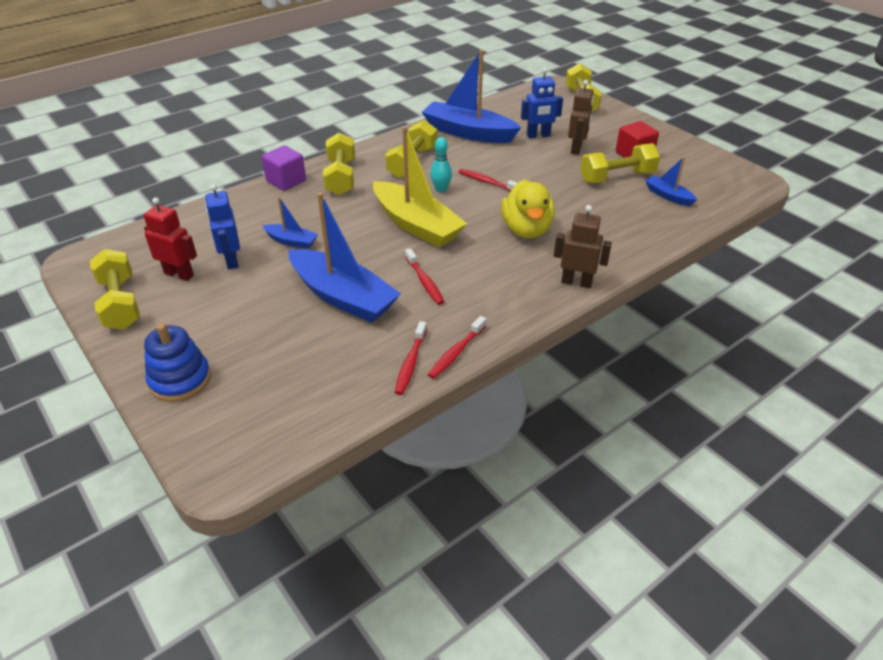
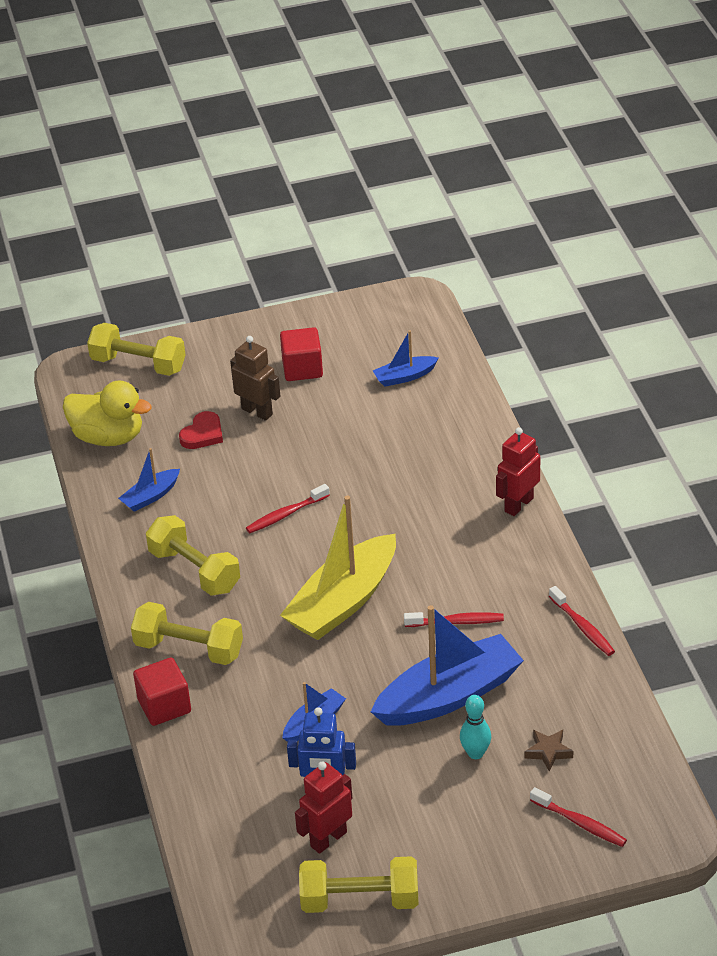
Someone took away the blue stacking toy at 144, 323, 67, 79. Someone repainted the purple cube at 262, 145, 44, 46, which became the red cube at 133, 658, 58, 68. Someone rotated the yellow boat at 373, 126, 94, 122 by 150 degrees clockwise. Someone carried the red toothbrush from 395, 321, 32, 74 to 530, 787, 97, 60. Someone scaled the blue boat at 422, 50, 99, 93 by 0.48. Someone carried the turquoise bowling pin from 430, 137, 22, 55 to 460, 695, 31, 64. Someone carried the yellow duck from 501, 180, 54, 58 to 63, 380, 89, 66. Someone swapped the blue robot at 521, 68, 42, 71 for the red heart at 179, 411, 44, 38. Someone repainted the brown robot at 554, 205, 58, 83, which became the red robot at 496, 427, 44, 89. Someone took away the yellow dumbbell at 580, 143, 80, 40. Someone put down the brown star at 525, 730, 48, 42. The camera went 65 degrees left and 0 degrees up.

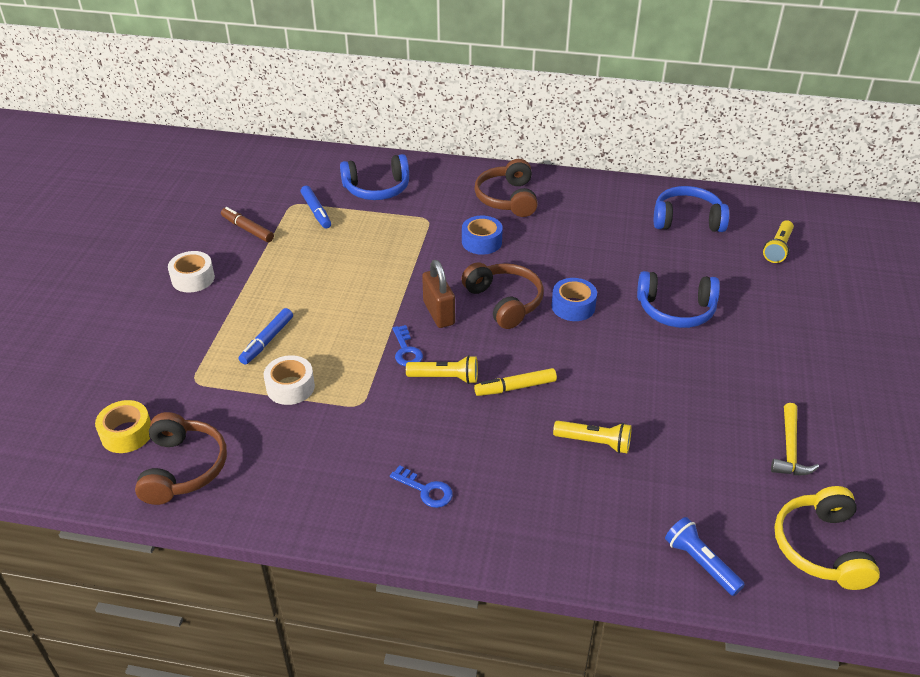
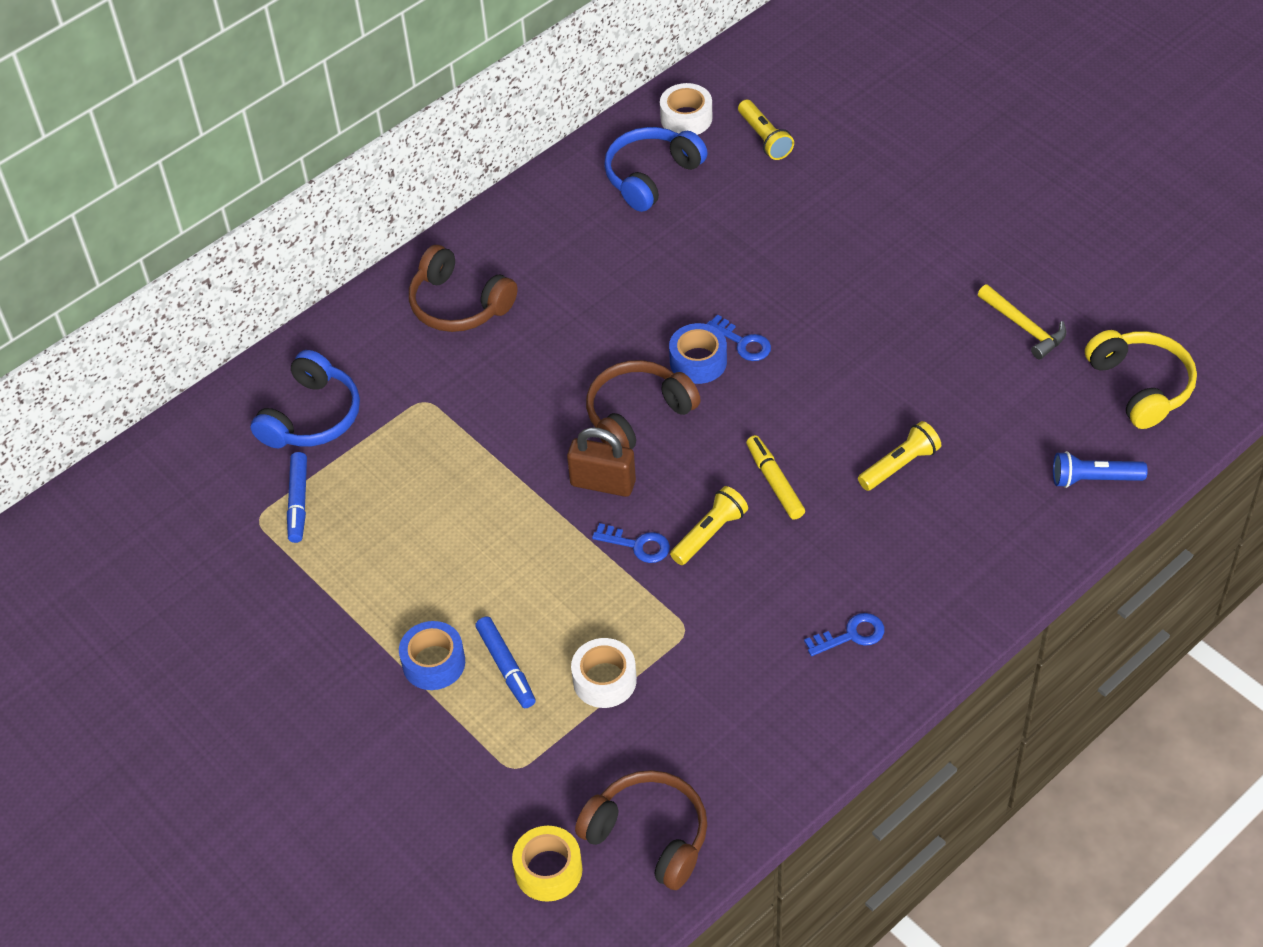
Someone carried the white tape from 168, 251, 47, 42 to 660, 83, 52, 52. Someone took away the brown marker at 221, 207, 53, 35. Someone rotated the blue marker at 301, 186, 30, 43 by 75 degrees clockwise. Someone rotated the brown headphones at 461, 262, 83, 67 by 45 degrees counterclockwise. Someone carried the blue tape from 462, 216, 41, 39 to 399, 621, 66, 69. Someone rotated the yellow marker at 474, 368, 83, 28 by 135 degrees clockwise. Someone took away the blue headphones at 637, 271, 83, 57. Someone rotated the yellow headphones at 774, 486, 106, 104 by 150 degrees counterclockwise. Someone put down the blue key at 707, 315, 64, 46. The camera went 50 degrees left and 10 degrees up.

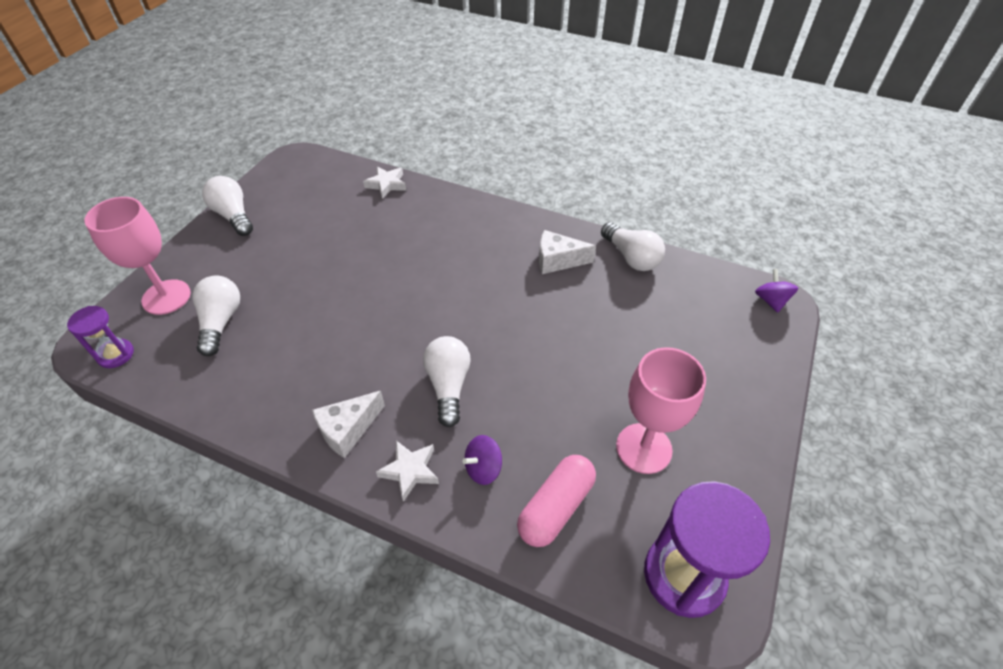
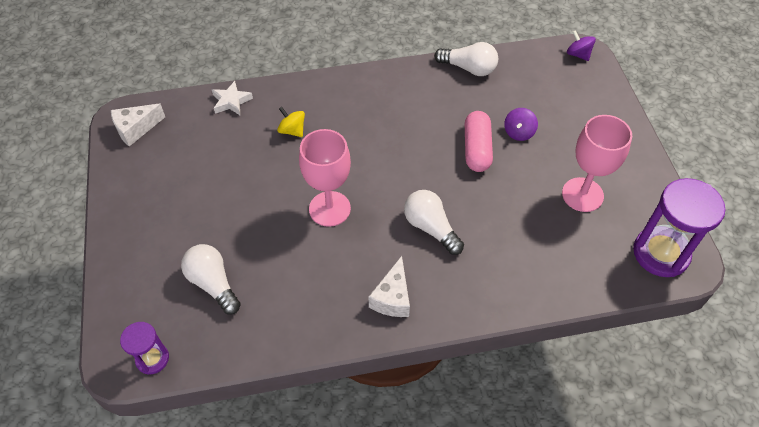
Someone carried the pink goblet from 85, 197, 106, 118 to 299, 129, 52, 98. Someone took away the white light bulb at 202, 176, 51, 60. Someone took away the white star at 376, 441, 63, 61. Someone carried the purple spinning top from 462, 435, 40, 50 to 504, 108, 34, 33. Someone carried the pink capsule from 517, 455, 79, 92 to 465, 111, 28, 61. Someone carried the white cheese from 539, 230, 57, 44 to 111, 104, 54, 42. Someone put down the yellow spinning top at 277, 107, 28, 30. The camera went 35 degrees left and 5 degrees up.

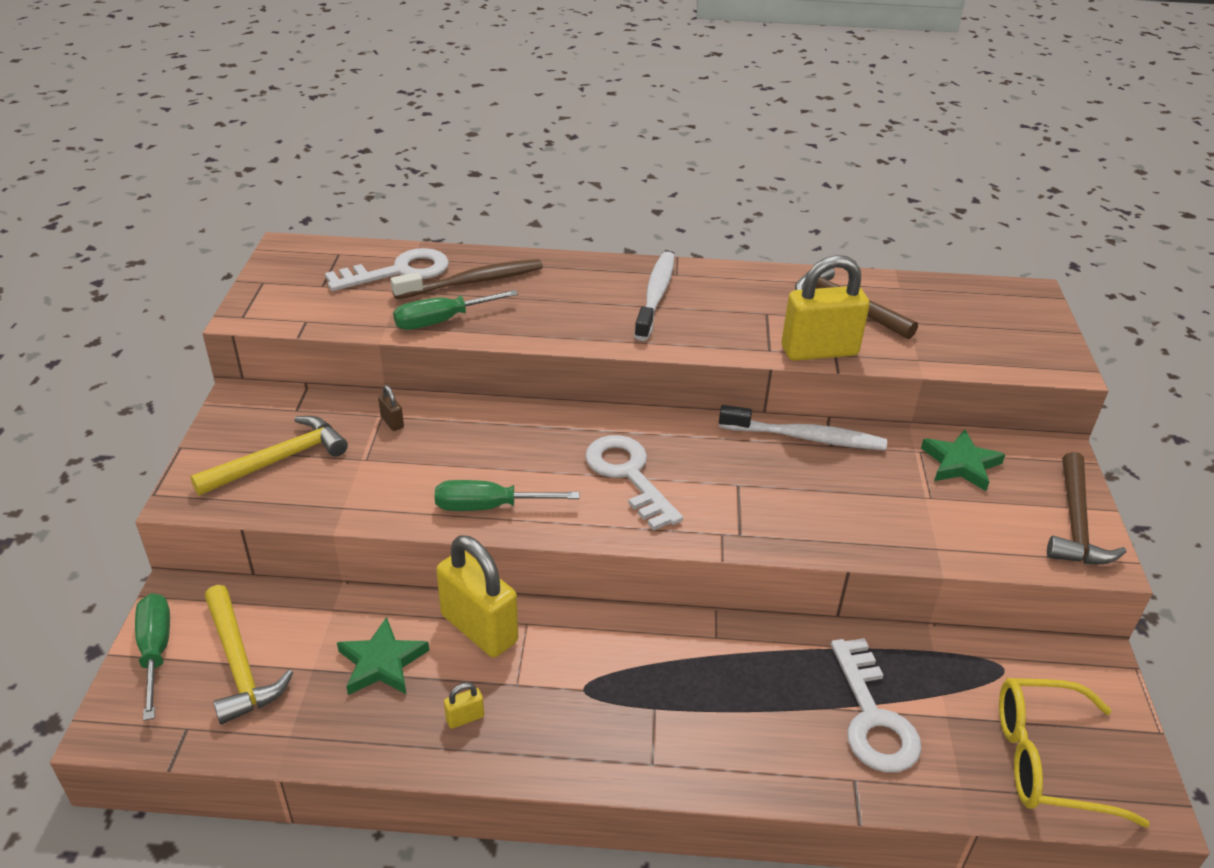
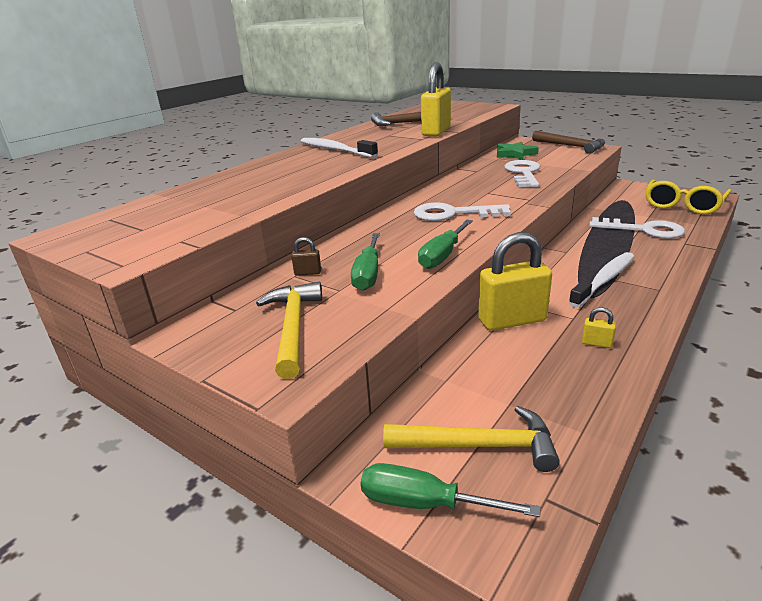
Someone carried the white key from 325, 248, 124, 43 to 504, 160, 37, 27. Someone took away the green star at 337, 617, 92, 78. Someone took away the brown toothbrush at 391, 259, 152, 40. Someone carried the green screwdriver from 393, 290, 125, 40 to 351, 233, 29, 58. Someone rotated the yellow padlock at 444, 682, 40, 47 by 75 degrees counterclockwise. Someone carried the white toothbrush from 719, 405, 168, 45 to 569, 252, 65, 56. The camera went 55 degrees left and 10 degrees down.

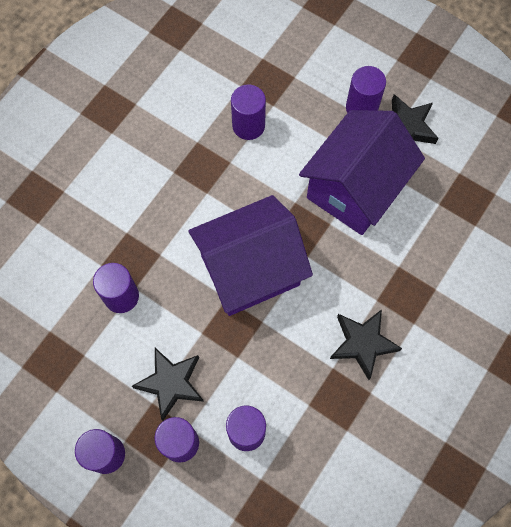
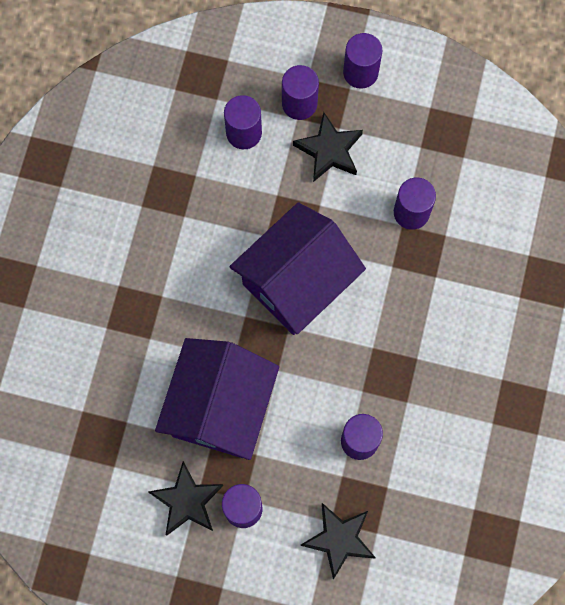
Someone carried the black star from 330, 309, 72, 71 to 300, 503, 76, 76. The camera went 160 degrees right and 5 degrees up.

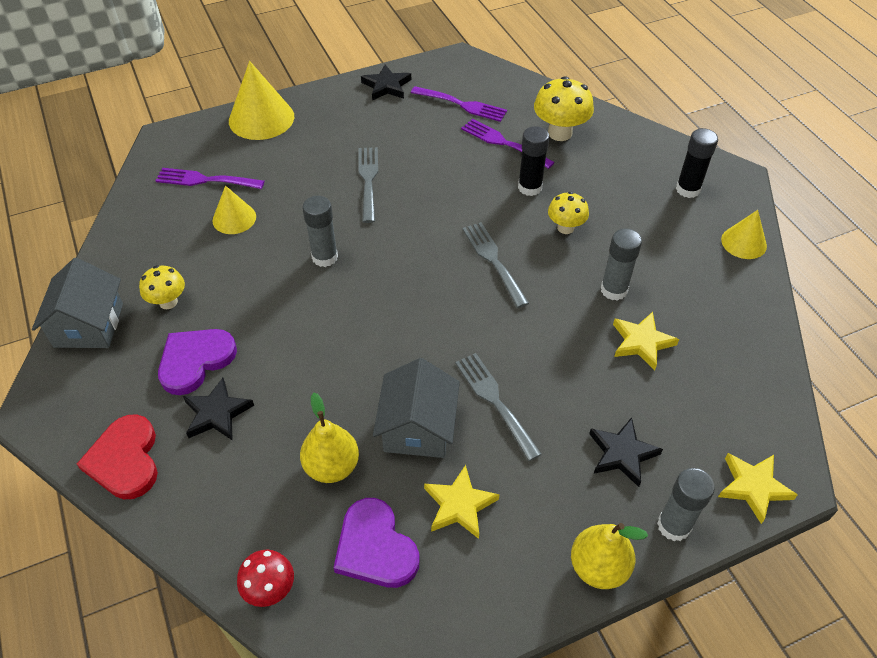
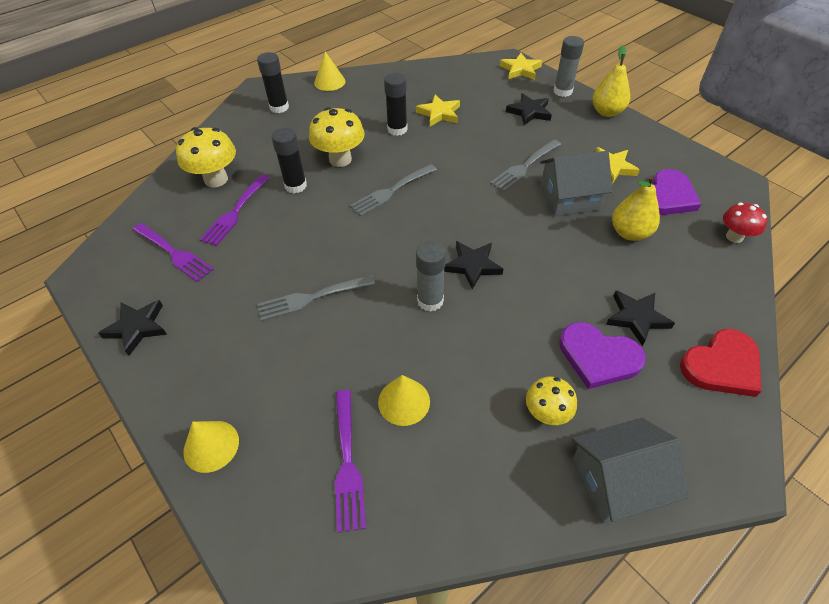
Someone scaled the yellow cone at 229, 61, 65, 79 by 0.59. Someone rotated the purple fork at 411, 86, 96, 36 by 120 degrees clockwise. Someone scaled the yellow mushroom at 548, 192, 41, 42 by 1.60. Someone repainted the grey glue stick at 601, 228, 41, 73, which became the black glue stick at 384, 73, 24, 63. Someone put down the black star at 444, 241, 59, 49. The camera went 105 degrees left and 0 degrees up.

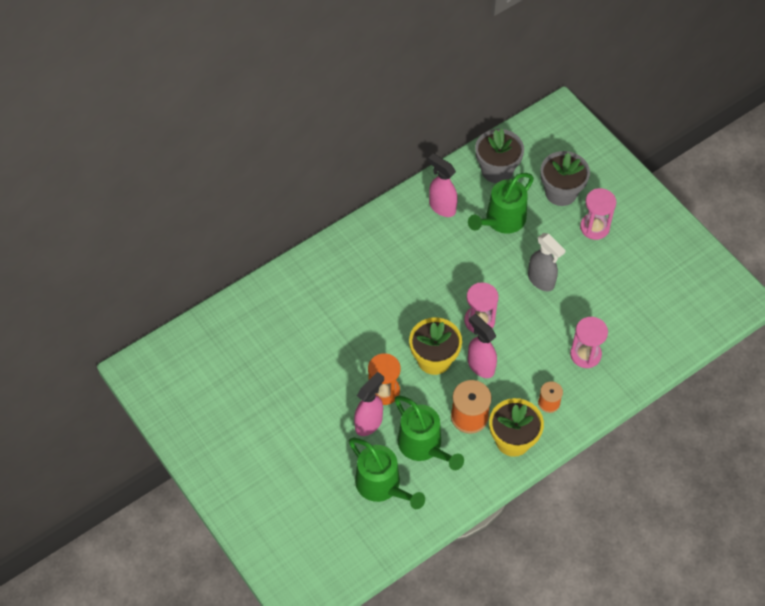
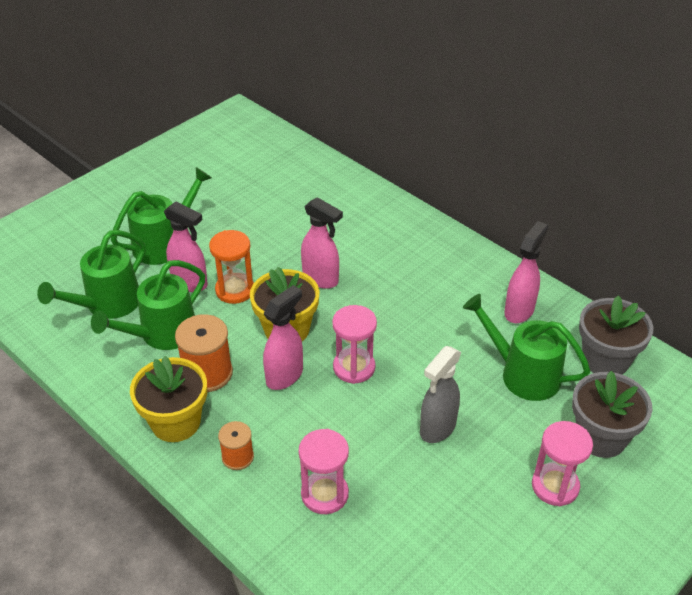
Someone put down the green watering can at 111, 167, 101, 98. Someone put down the pink spray bottle at 301, 197, 42, 92. The camera went 80 degrees right and 15 degrees down.

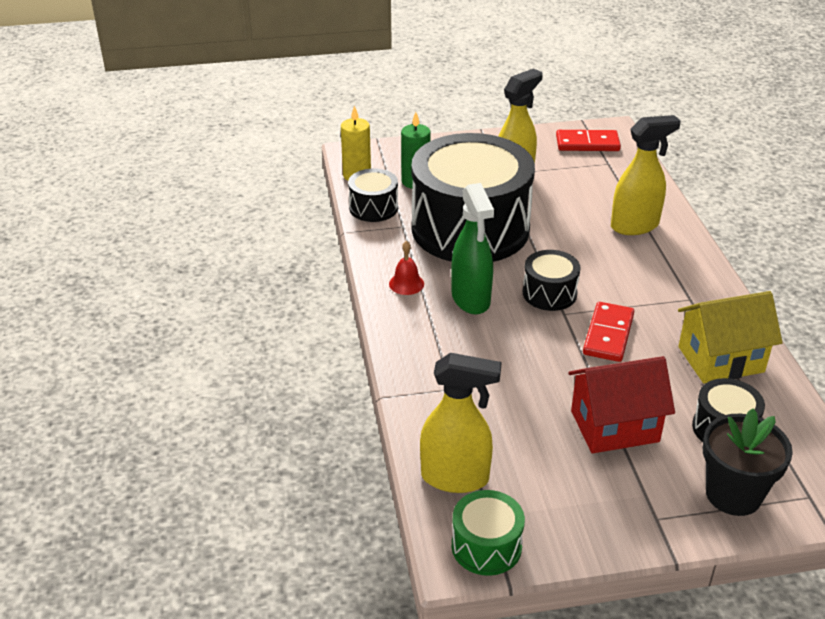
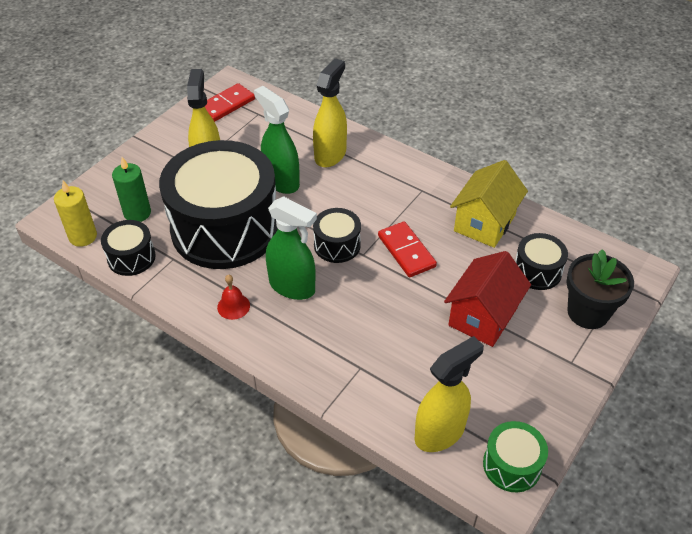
Someone put down the green spray bottle at 254, 86, 46, 108. The camera went 45 degrees left and 10 degrees up.

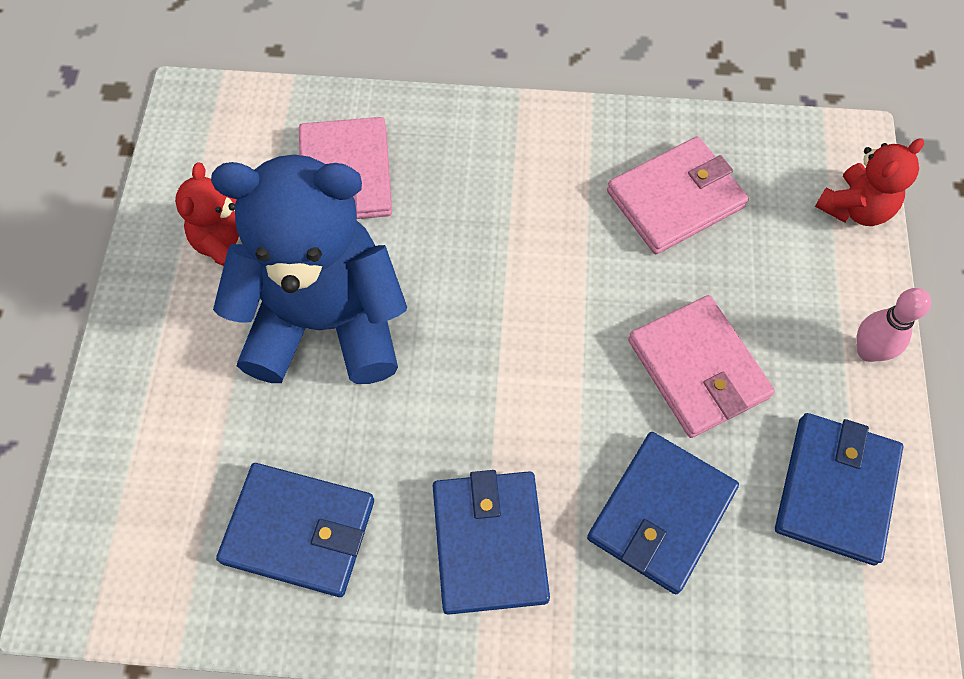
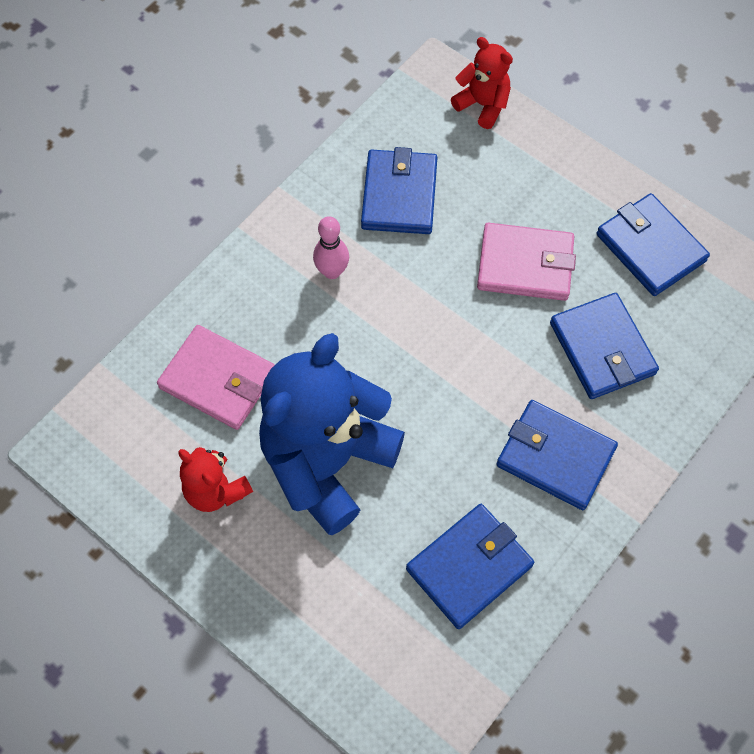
Someone repainted the pink wallet at 607, 136, 142, 118, which became the blue wallet at 361, 147, 76, 87. Someone rotated the red teddy bear at 815, 138, 109, 88 by 45 degrees counterclockwise. Someone carried the pink bowling pin from 857, 288, 74, 74 to 313, 216, 36, 63. The camera went 55 degrees left and 0 degrees up.

